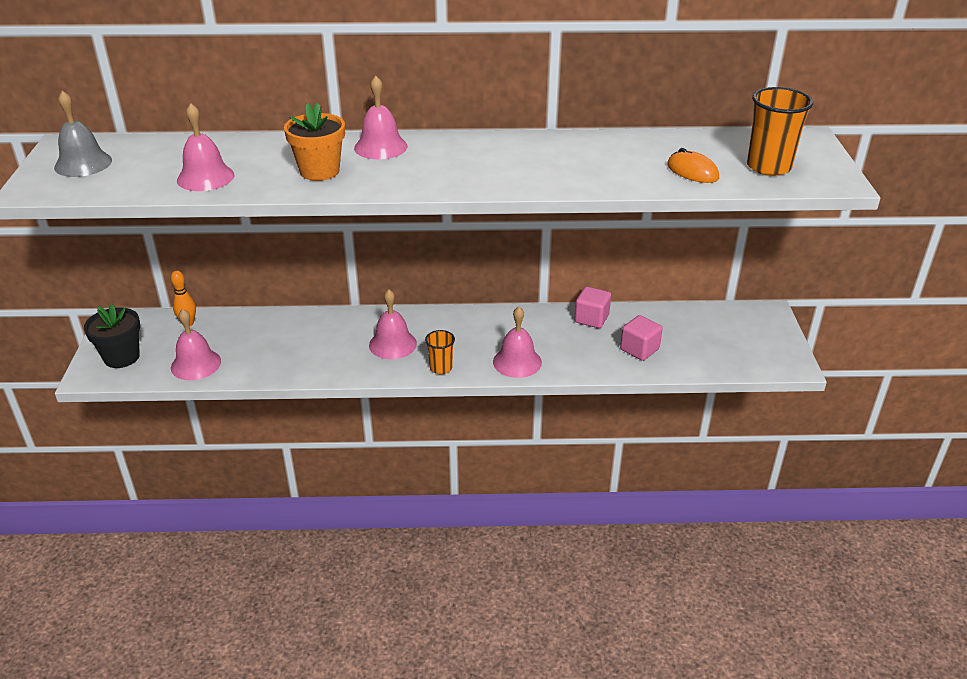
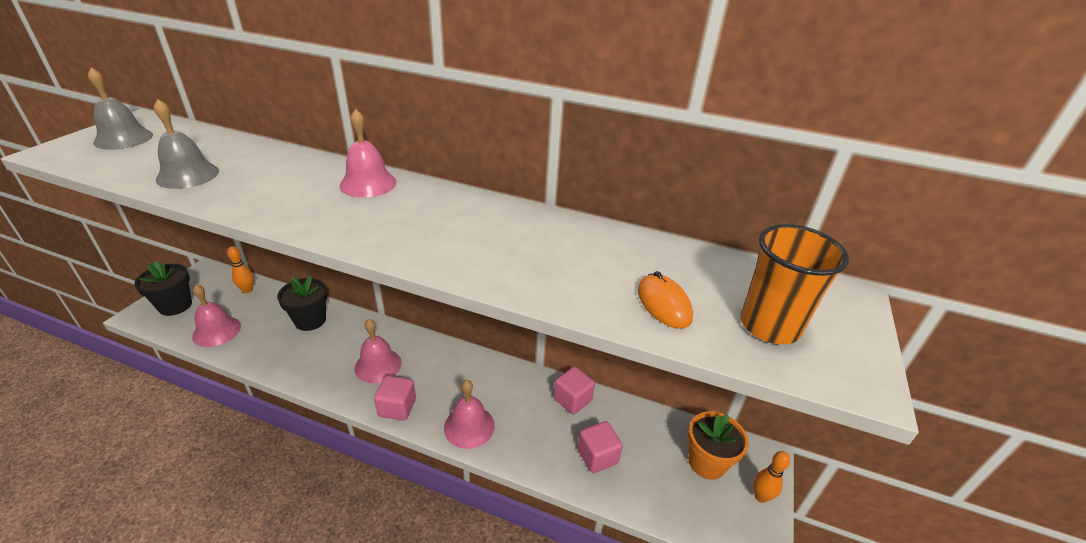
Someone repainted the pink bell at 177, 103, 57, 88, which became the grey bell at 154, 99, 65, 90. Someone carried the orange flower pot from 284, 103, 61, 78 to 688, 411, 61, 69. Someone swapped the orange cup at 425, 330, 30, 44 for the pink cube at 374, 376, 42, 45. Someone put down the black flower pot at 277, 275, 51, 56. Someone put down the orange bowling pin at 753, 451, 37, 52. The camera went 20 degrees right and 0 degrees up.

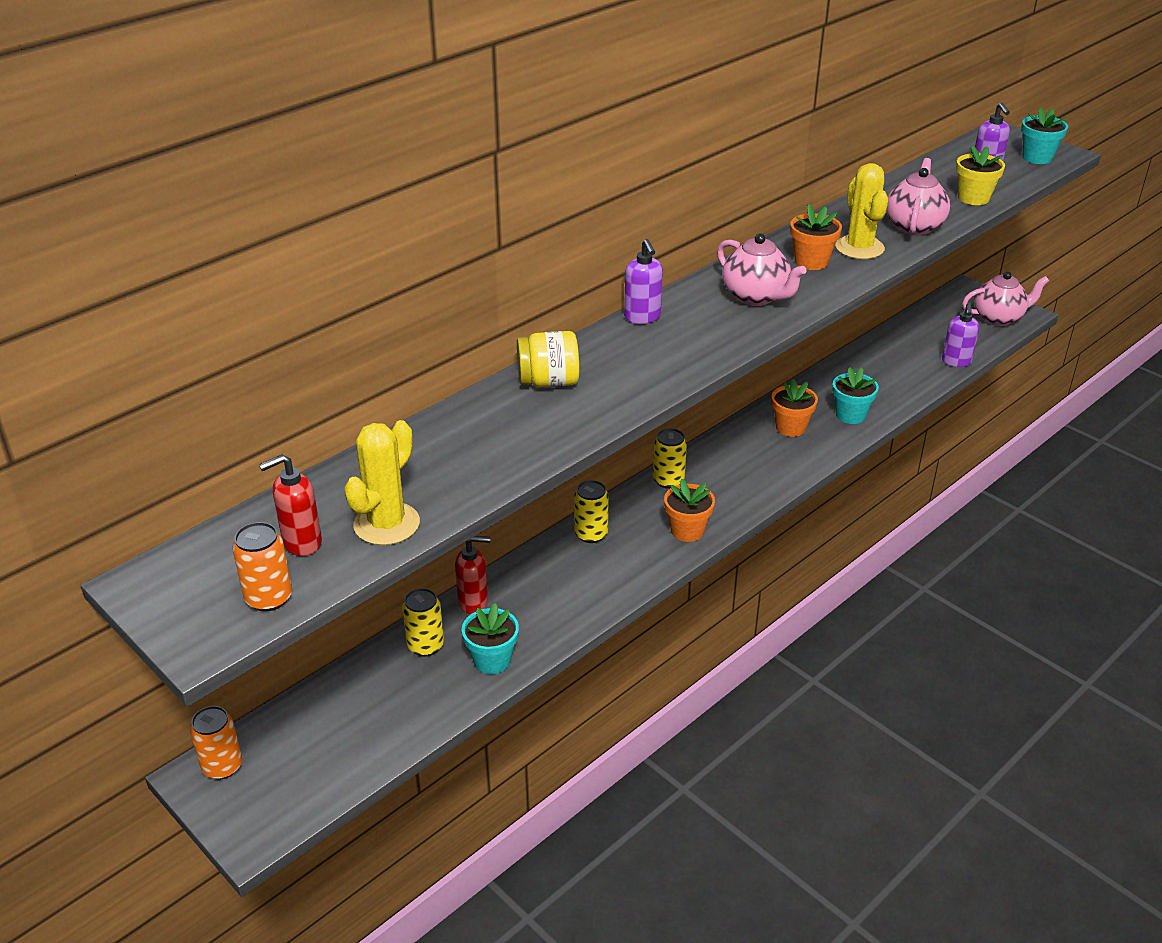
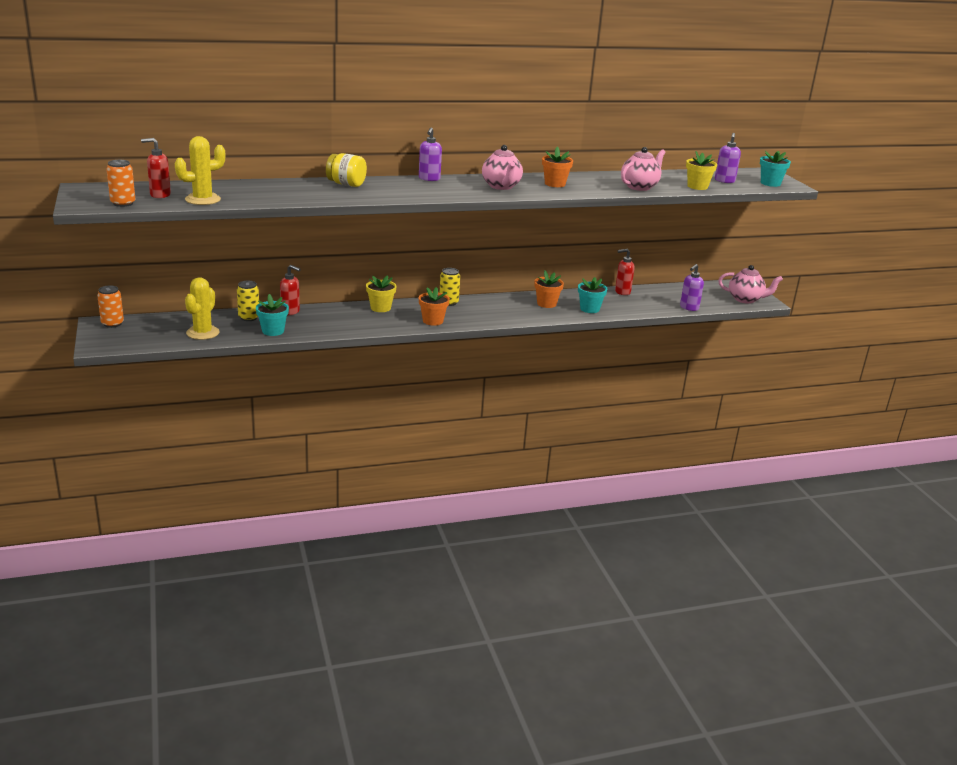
Someone swapped the yellow can at 574, 480, 35, 63 for the yellow flower pot at 366, 275, 31, 37. Someone carried the yellow cactus from 835, 163, 53, 96 to 185, 277, 35, 63. Someone put down the red soap dispenser at 615, 249, 20, 46. The camera went 25 degrees right and 10 degrees down.

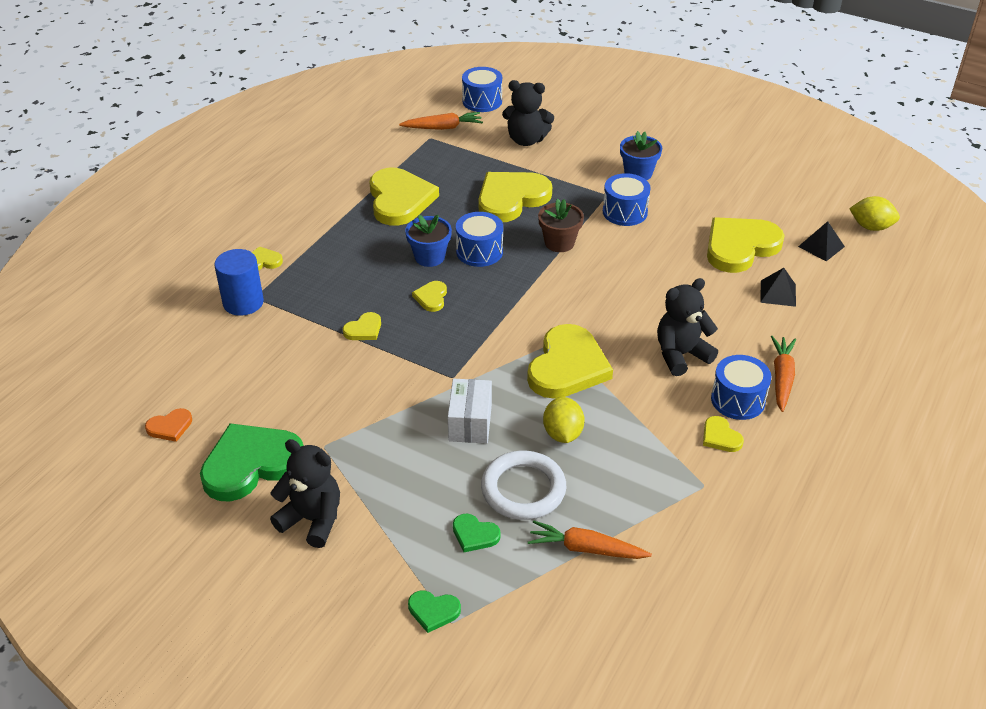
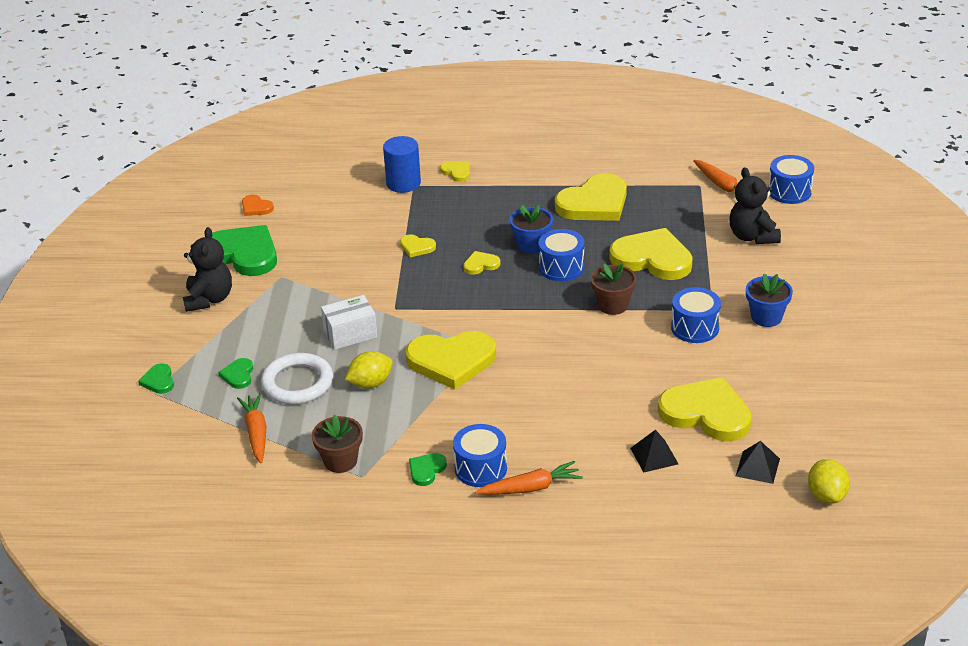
Someone took away the black teddy bear at 657, 278, 61, 98. Someone repainted the yellow heart at 703, 416, 41, 36, which became the green heart at 409, 453, 38, 33. Someone put down the brown flower pot at 312, 415, 51, 58. The camera went 65 degrees right and 5 degrees down.

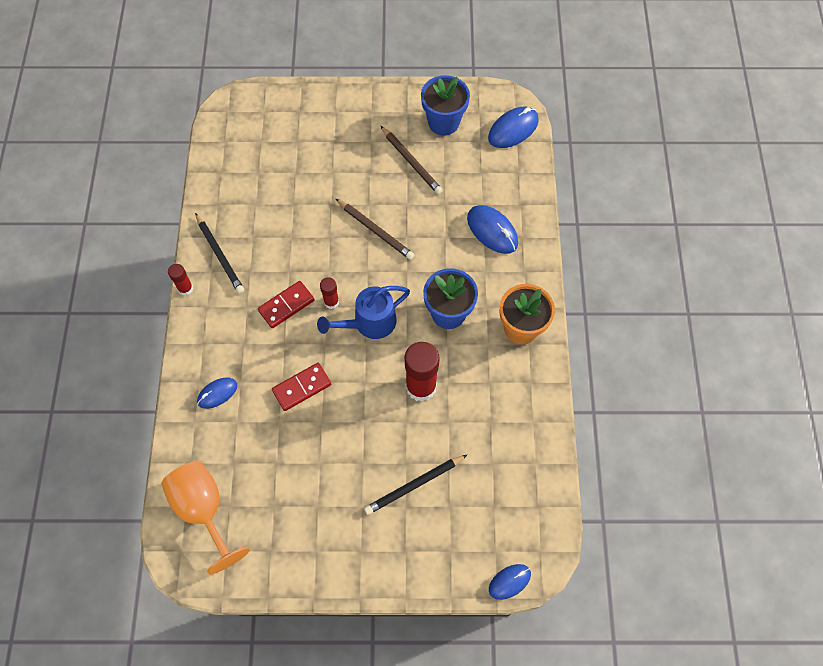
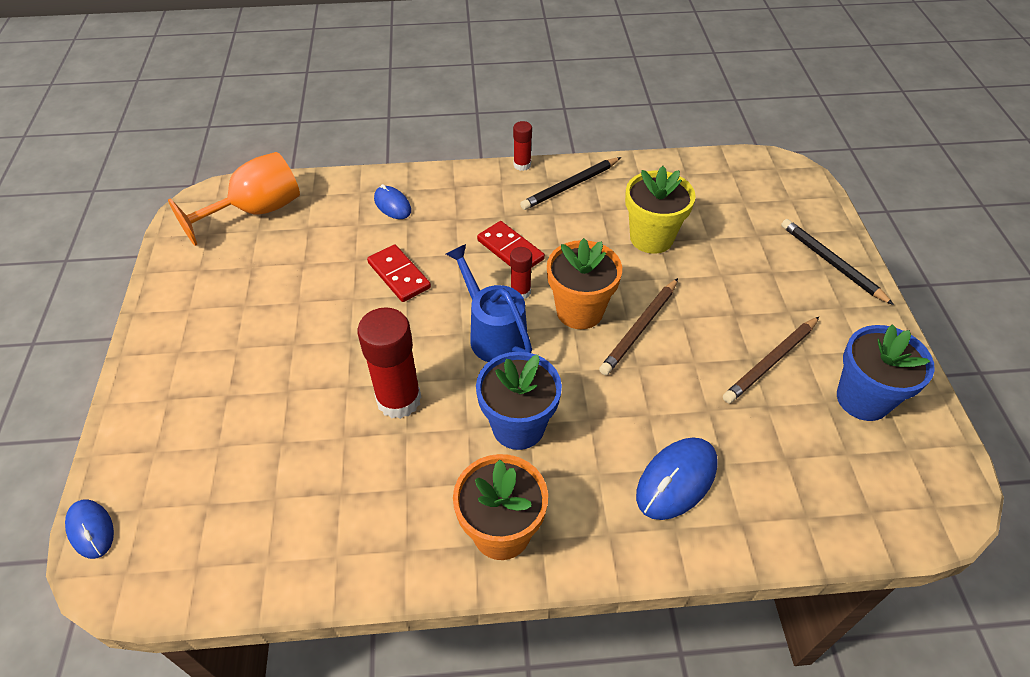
Someone carried the black pencil from 364, 455, 103, 60 to 781, 219, 113, 86. Someone took away the blue mouse at 488, 107, 51, 41. Someone put down the orange flower pot at 547, 238, 75, 91. Someone put down the yellow flower pot at 625, 166, 71, 88. The camera went 85 degrees right and 15 degrees down.

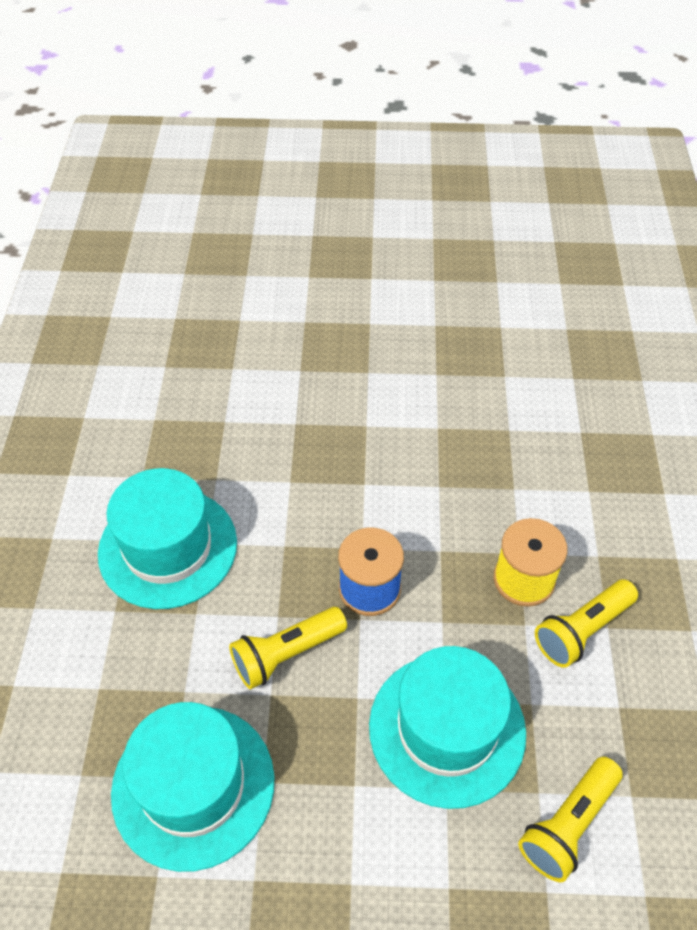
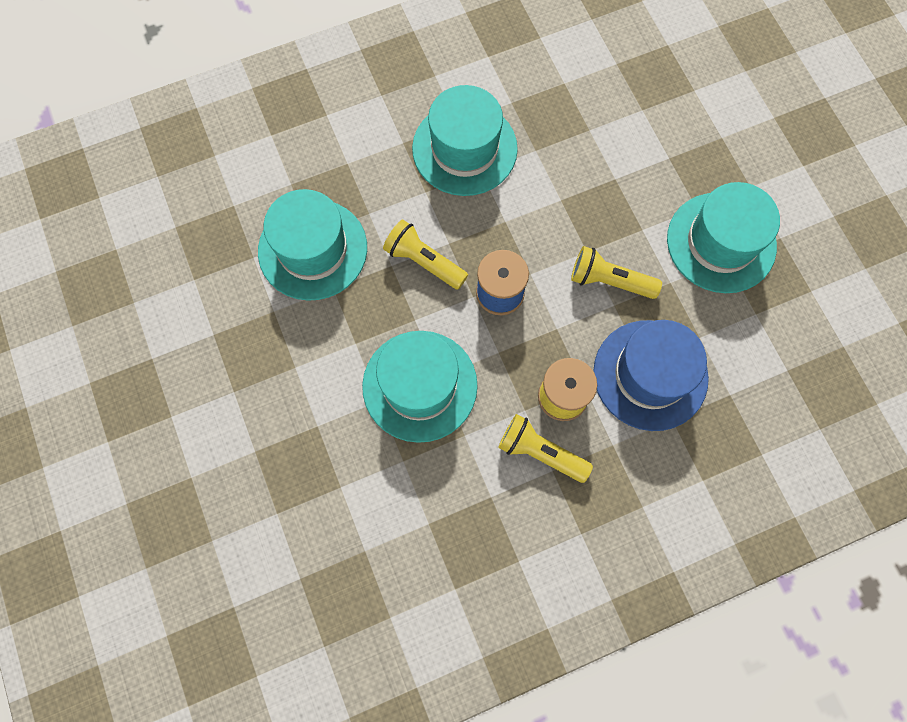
Someone carried the yellow flashlight from 518, 757, 105, 125 to 571, 246, 91, 53. Someone put down the blue hat at 593, 320, 116, 111. Someone put down the turquoise hat at 667, 182, 113, 111. The camera went 65 degrees right and 20 degrees up.

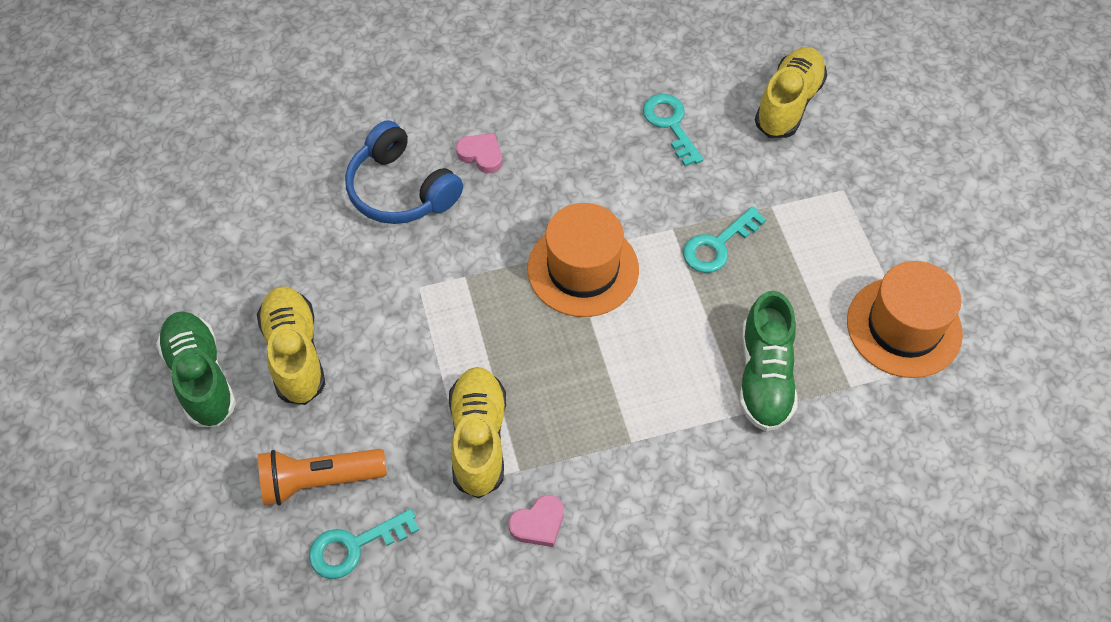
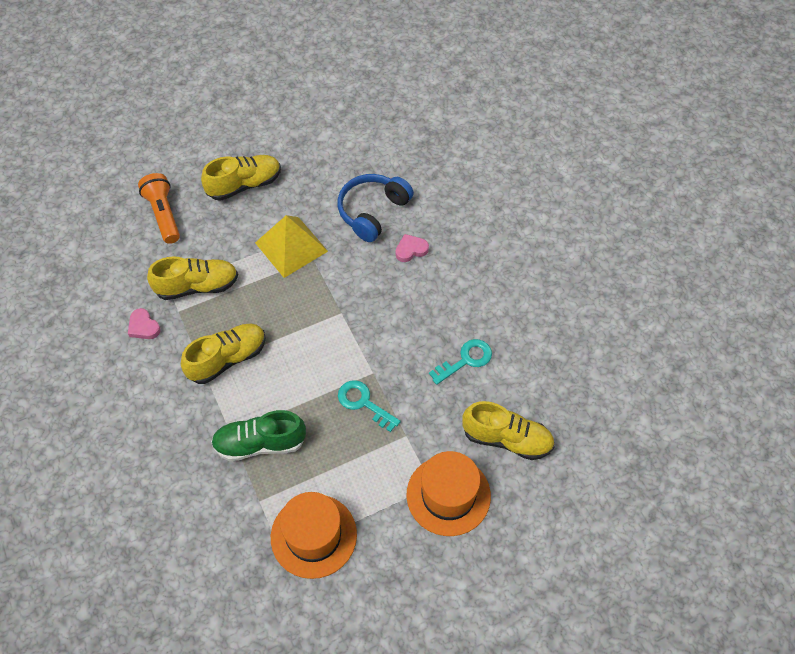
Someone took away the green shoe at 156, 311, 80, 116. Someone took away the turquoise key at 309, 509, 110, 70. Someone rotated the pink heart at 456, 133, 46, 40 by 135 degrees counterclockwise. Someone carried the orange hat from 527, 203, 112, 114 to 407, 451, 84, 85. Someone put down the yellow shoe at 181, 324, 85, 60. Someone put down the yellow pyramid at 255, 215, 73, 63. The camera went 80 degrees right and 0 degrees up.

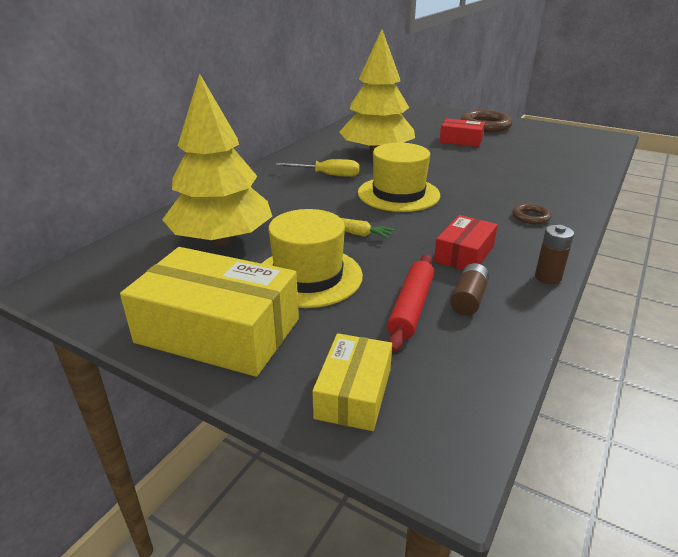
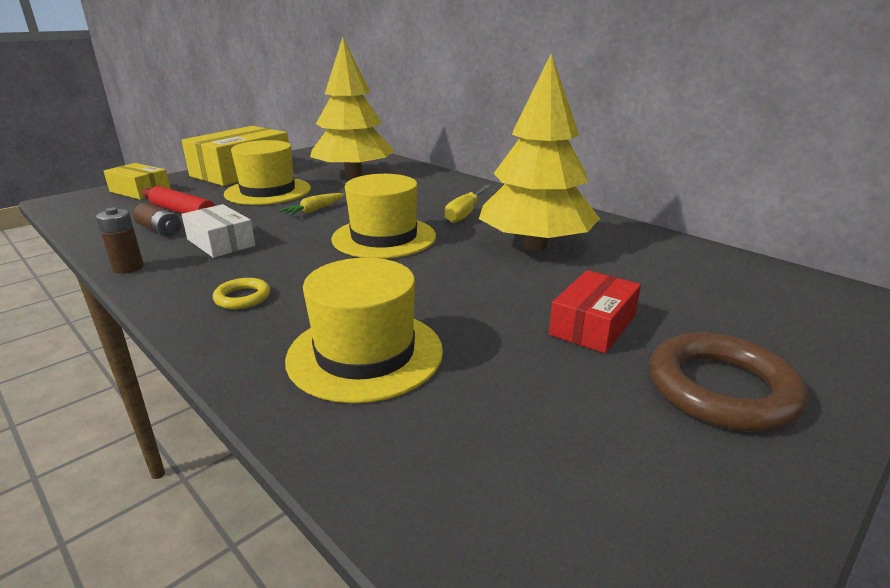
Someone repainted the red box at 434, 215, 64, 55, which became the white box at 181, 204, 74, 54. Someone repainted the brown ring at 512, 203, 39, 21, which became the yellow ring at 213, 278, 57, 31. Someone put down the yellow hat at 285, 258, 158, 145. The camera went 105 degrees right and 5 degrees down.

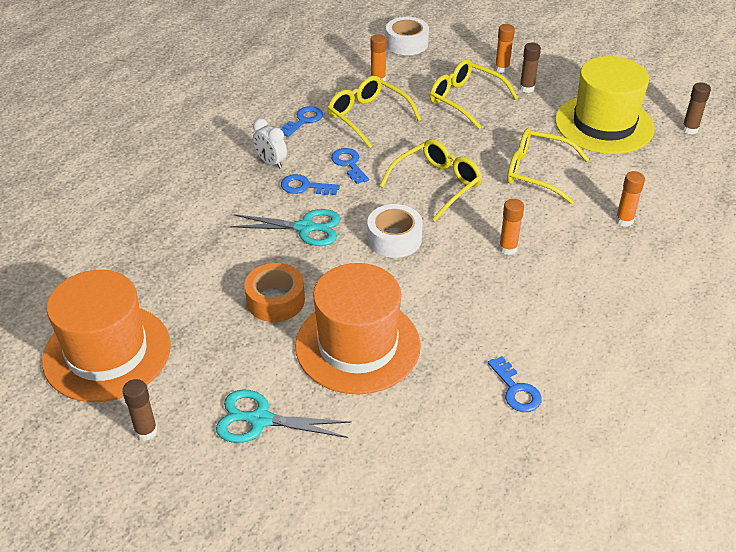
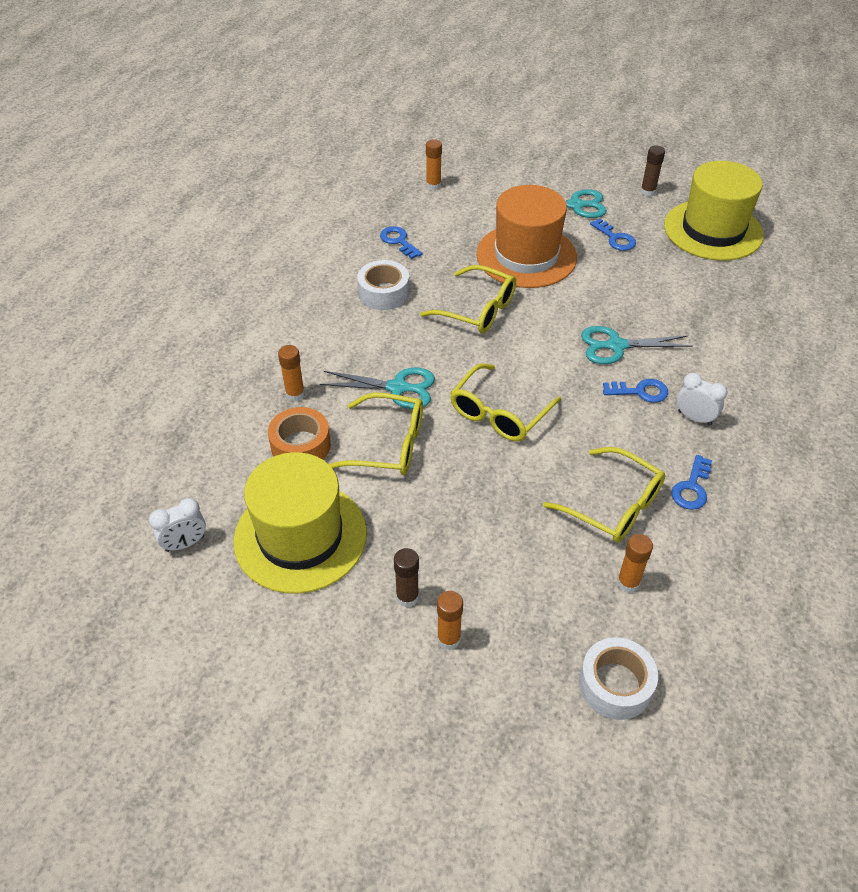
Someone repainted the orange hat at 42, 270, 129, 132, which became the yellow hat at 664, 161, 100, 100. Someone carried the orange tape from 244, 263, 61, 59 to 268, 407, 63, 53. Someone carried the blue key from 331, 148, 38, 36 to 590, 218, 46, 33. Someone carried the white tape from 367, 204, 56, 54 to 357, 260, 52, 50. Someone carried the yellow glasses from 430, 59, 88, 70 to 420, 265, 96, 68. Someone carried the orange glue stick from 499, 199, 25, 56 to 426, 139, 16, 51. Someone swapped the brown glue stick at 682, 82, 29, 52 for the white clock at 149, 498, 57, 54. Someone put down the turquoise scissors at 320, 368, 115, 41. The camera went 170 degrees right and 5 degrees up.

